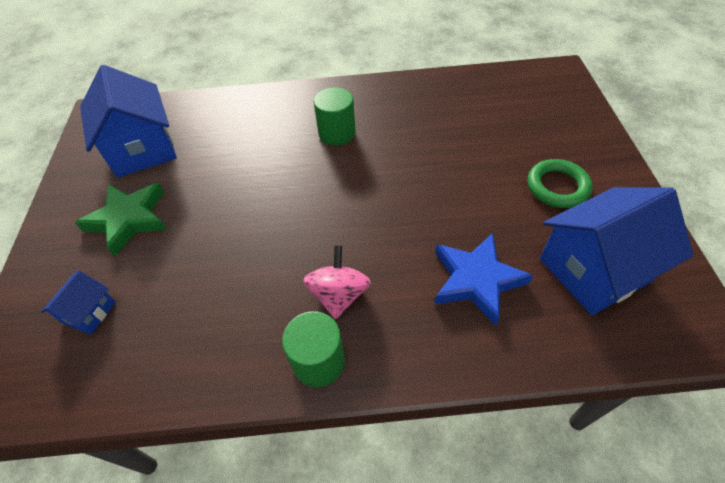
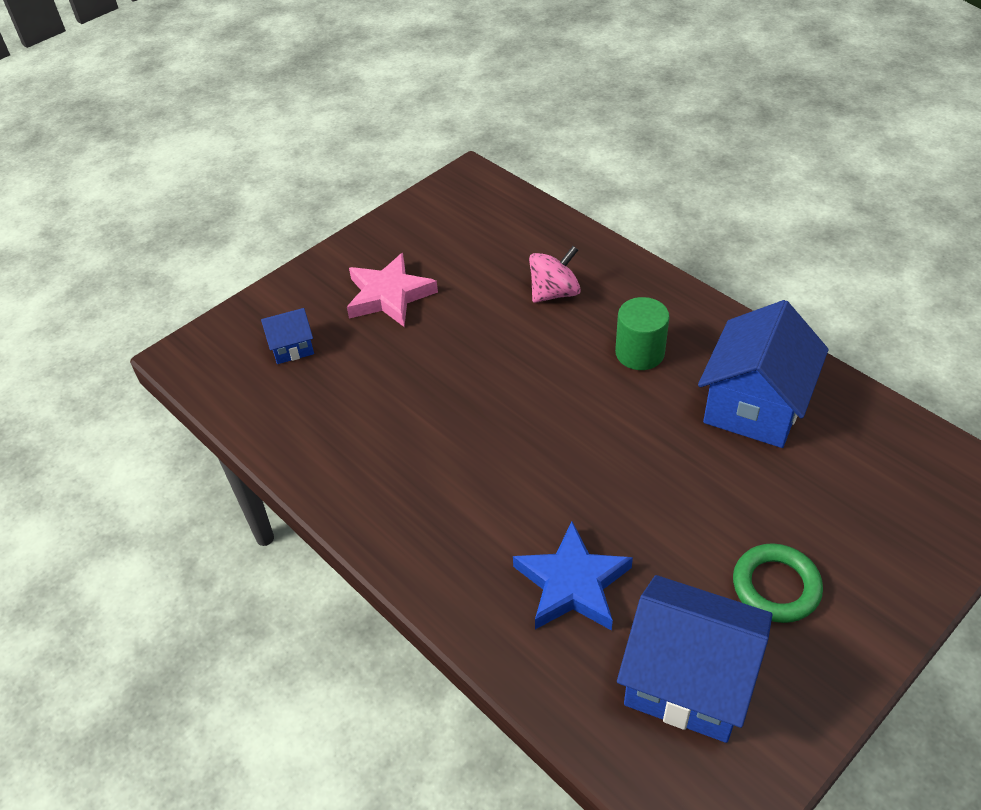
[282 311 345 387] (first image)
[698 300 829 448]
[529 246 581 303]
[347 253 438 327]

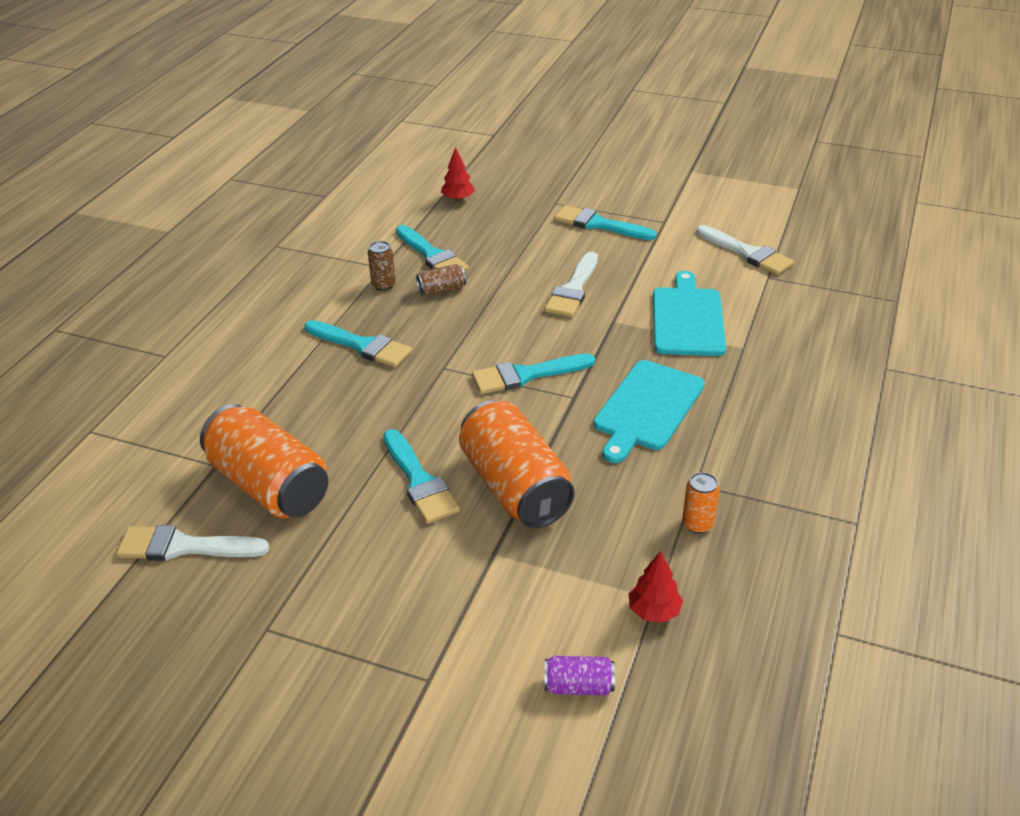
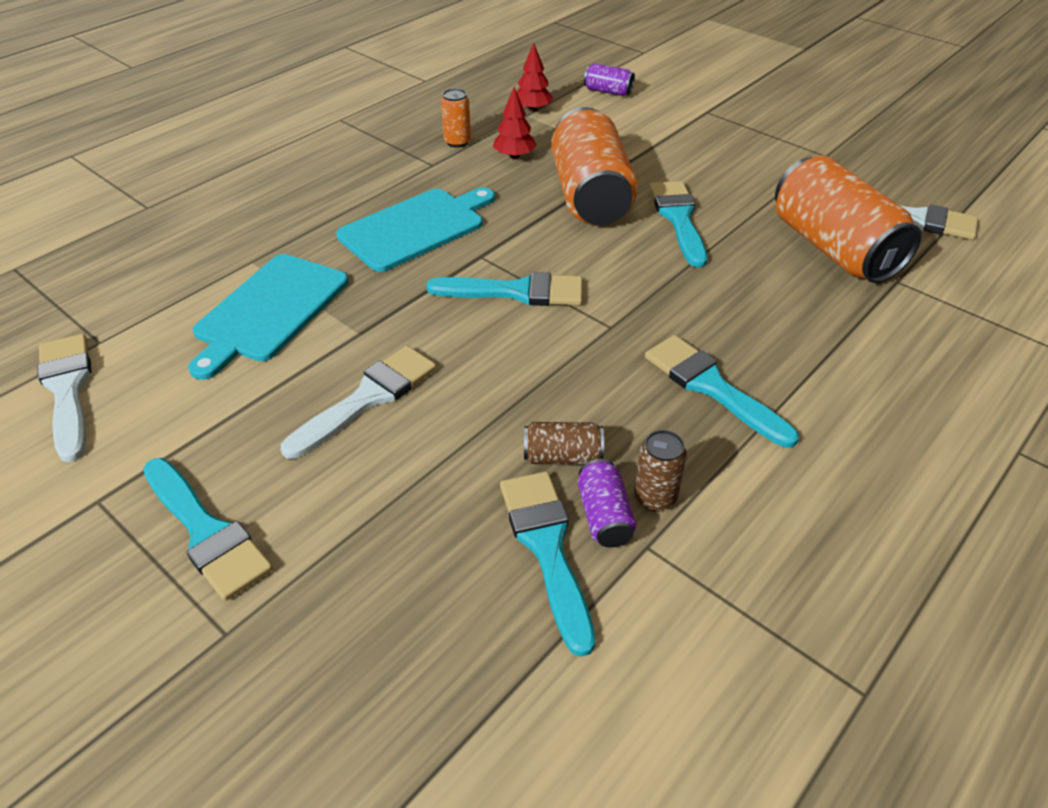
[578 459 637 547]
[493 87 537 159]

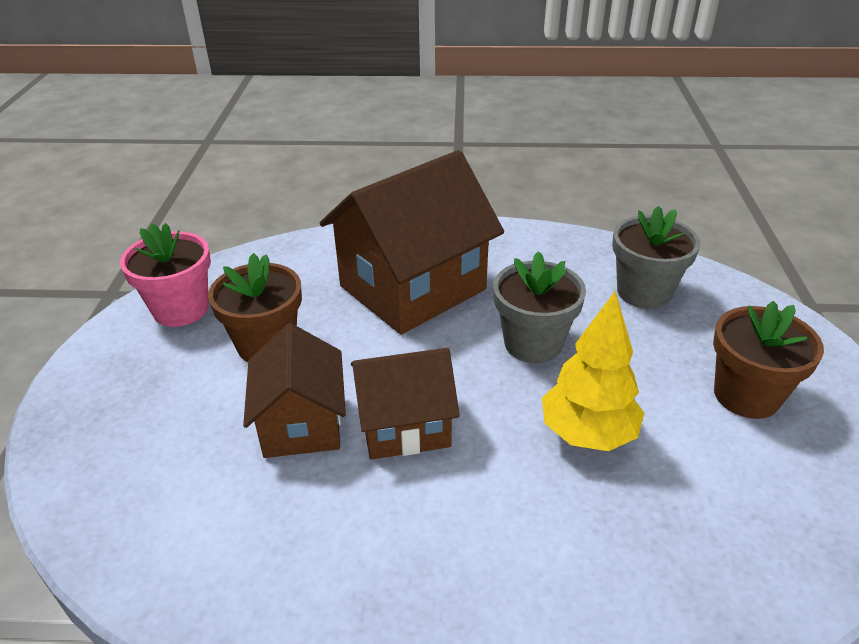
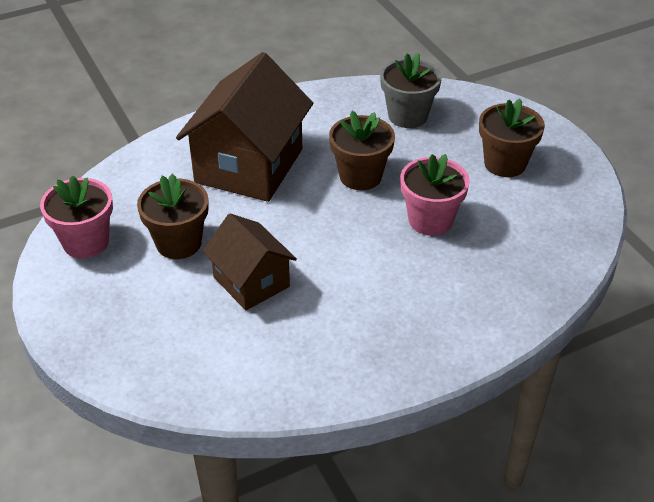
[351 348 460 460] (first image)
[400 154 470 236]
[329 111 395 190]

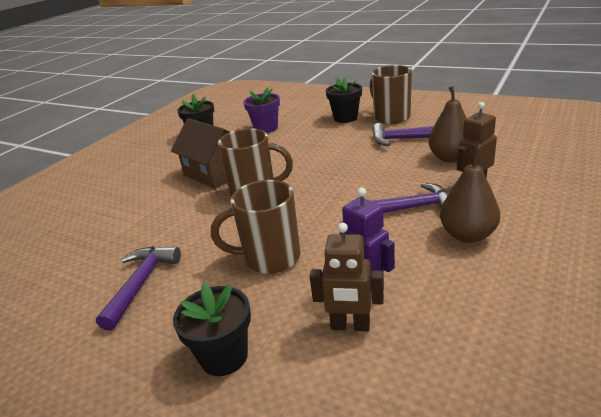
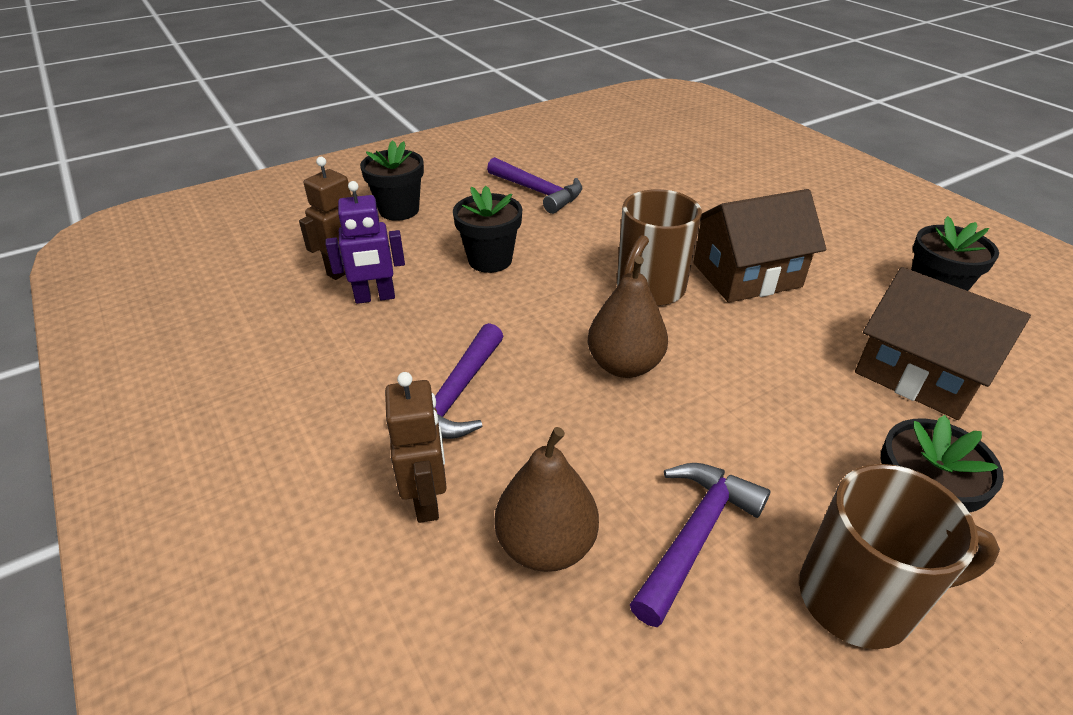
[587 256 668 378]
[453 186 522 273]
[855 267 1031 420]

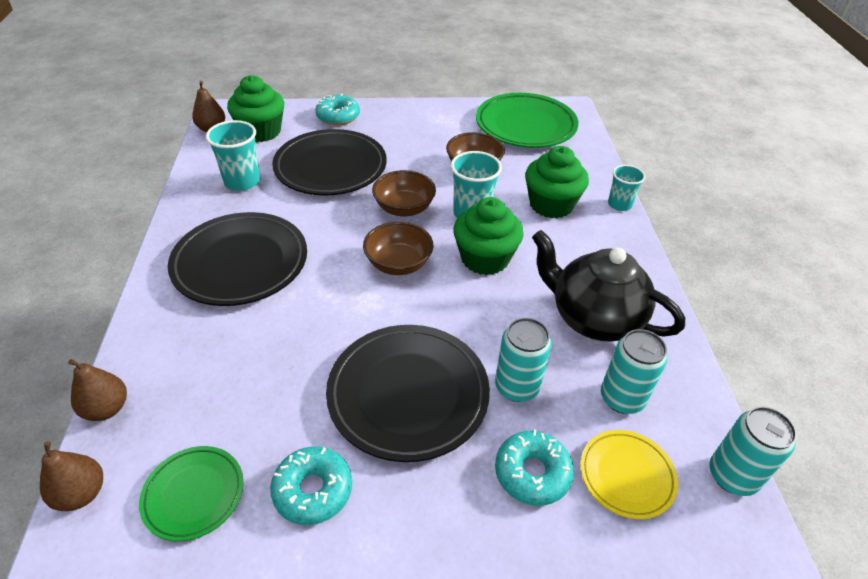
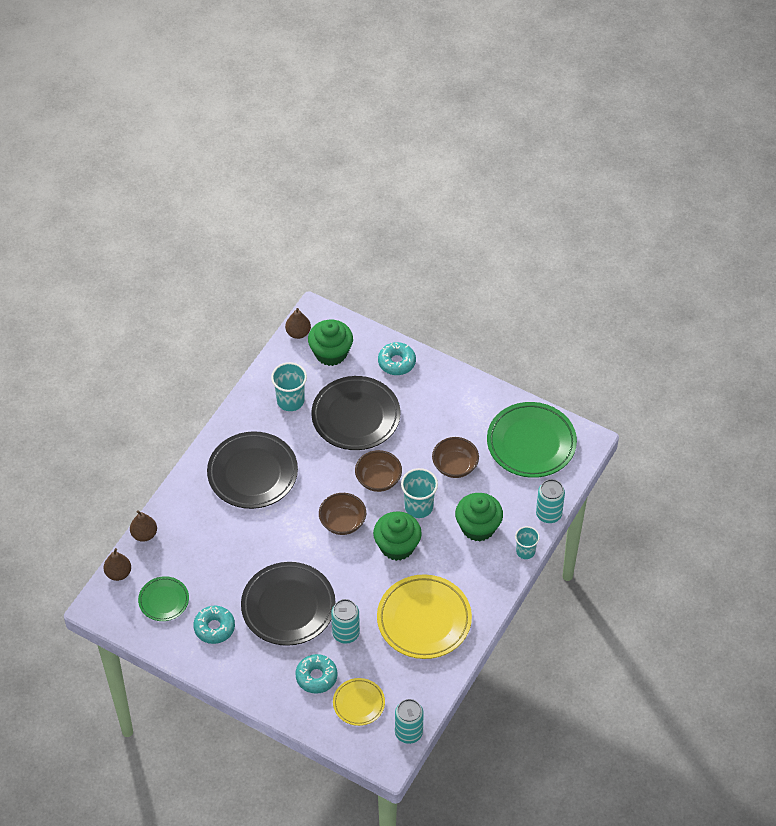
[536 479 565 523]
[377 575 472 659]

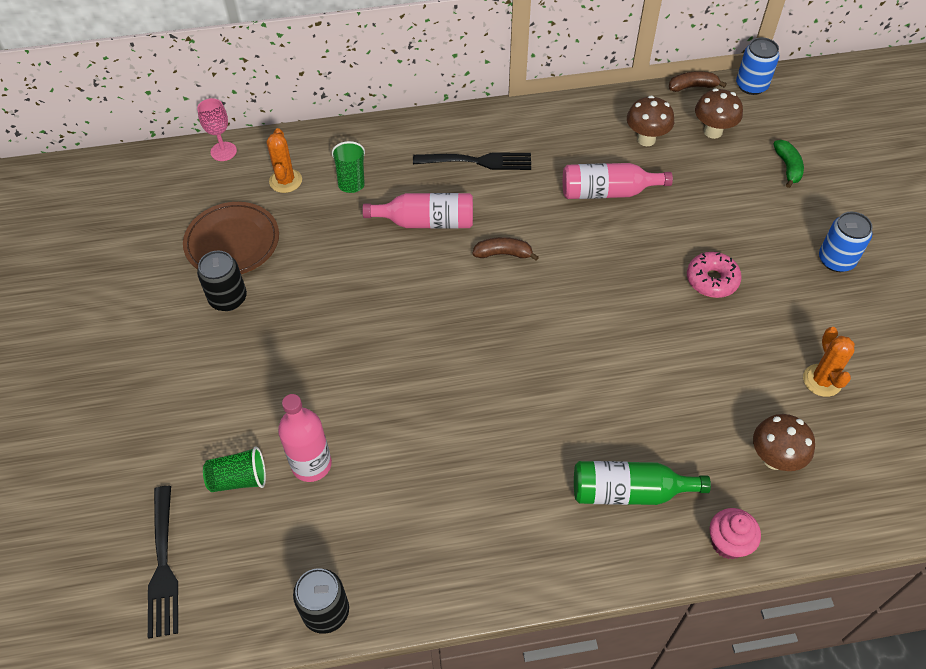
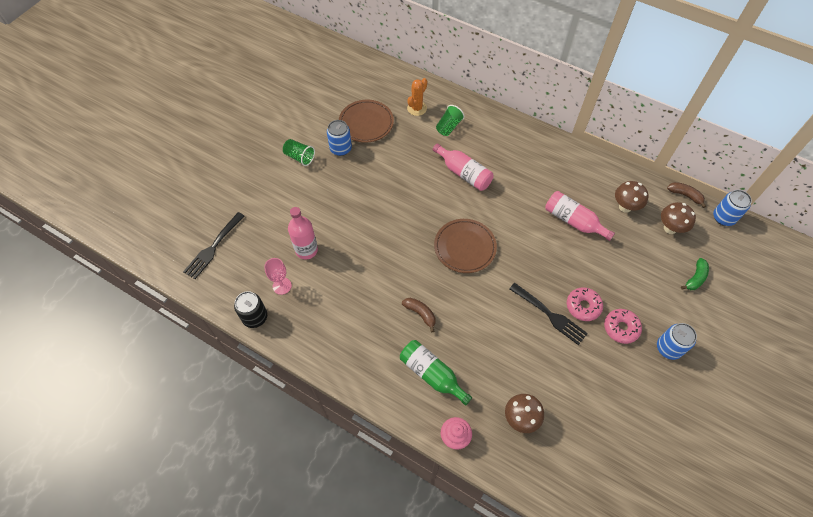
[803 327 855 397] (first image)
[434 219 497 273]
[604 309 642 344]
[264 258 292 295]
[283 139 315 166]
[510 283 588 345]
[402 298 436 332]
[327 120 352 156]

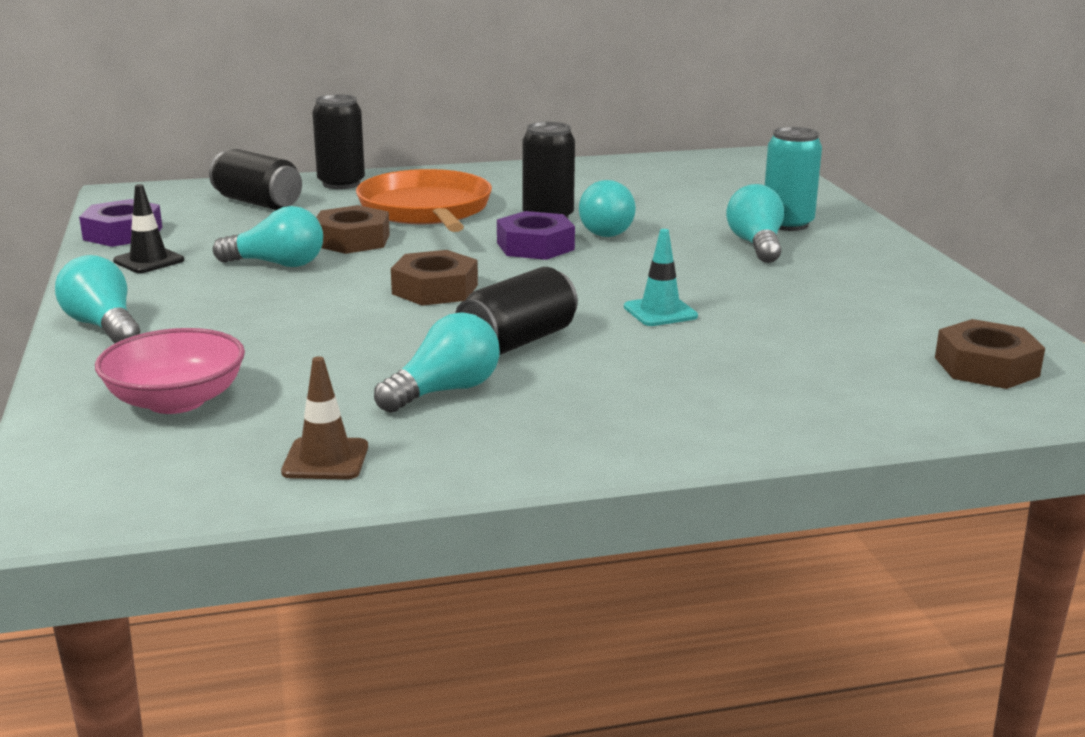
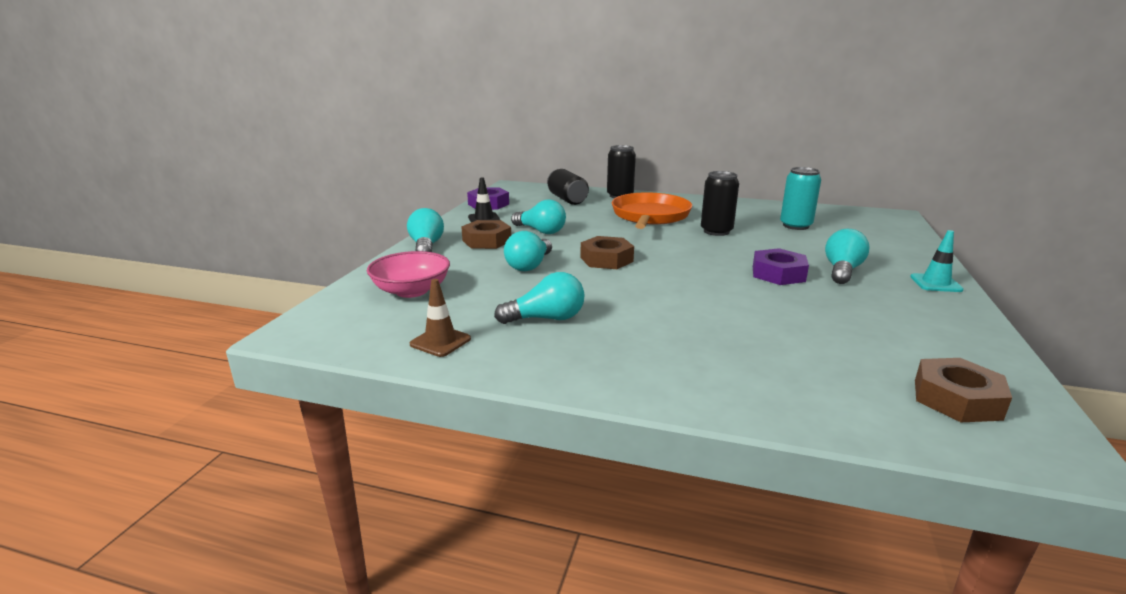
[455 267 578 355] (first image)
[461 220 511 249]
[753 248 809 285]
[504 231 552 271]
[910 230 964 292]
[780 167 821 230]

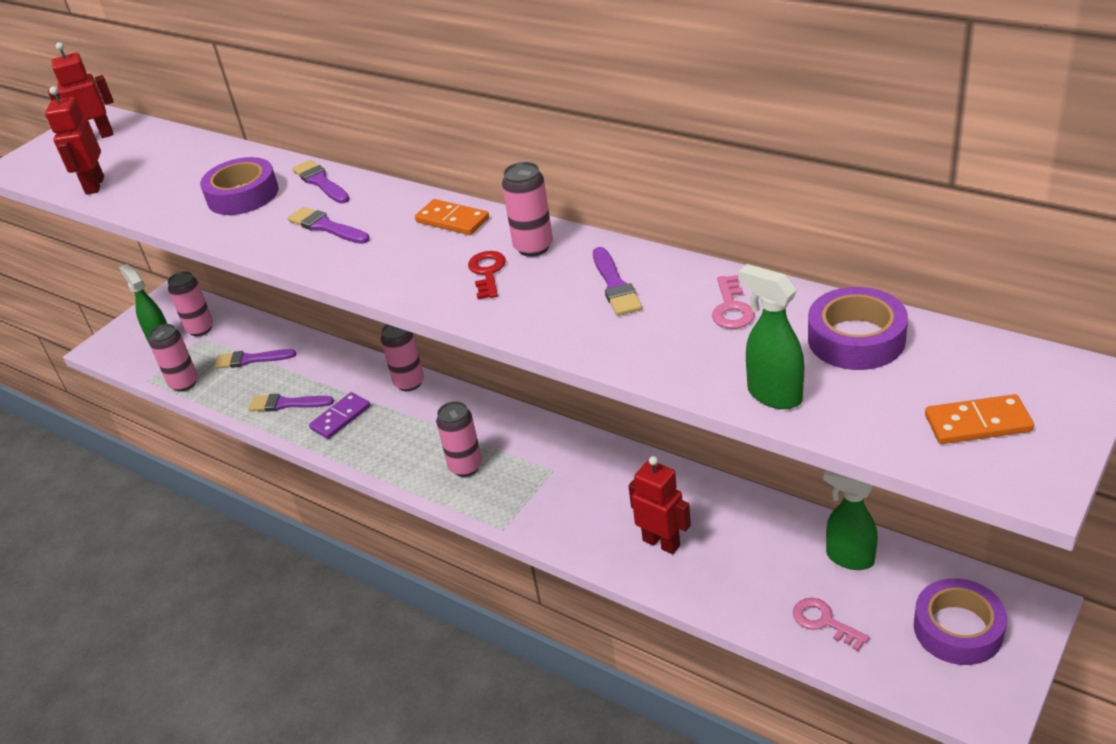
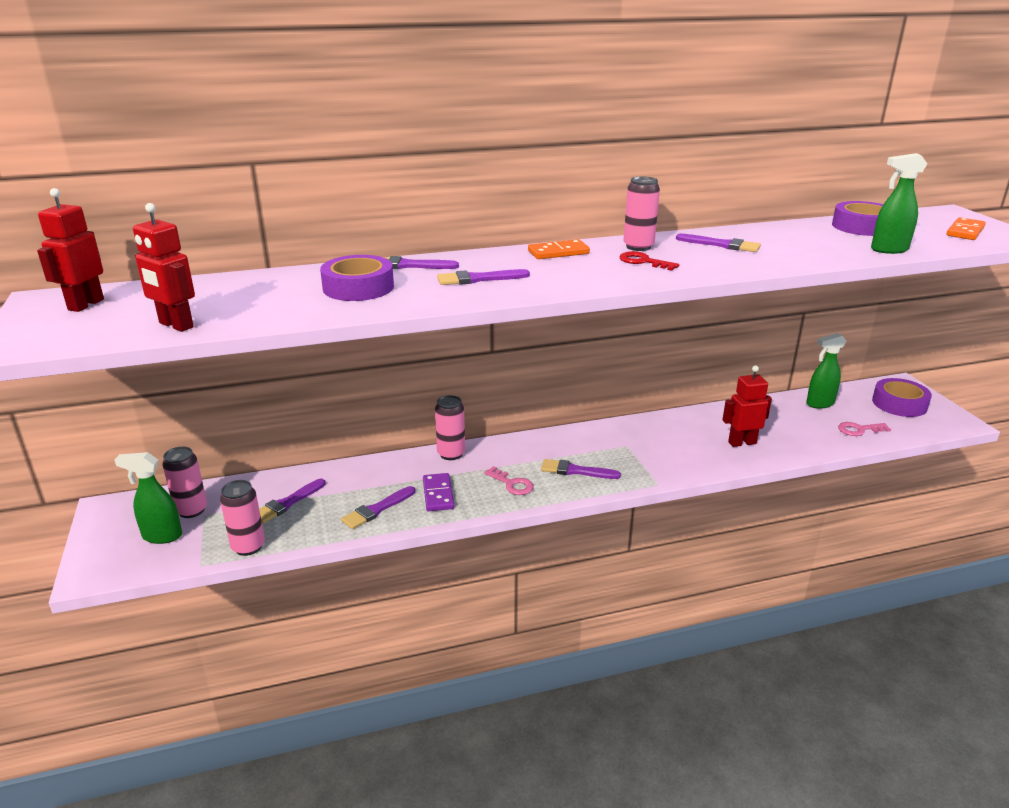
[484 466 534 495]
[541 459 621 479]

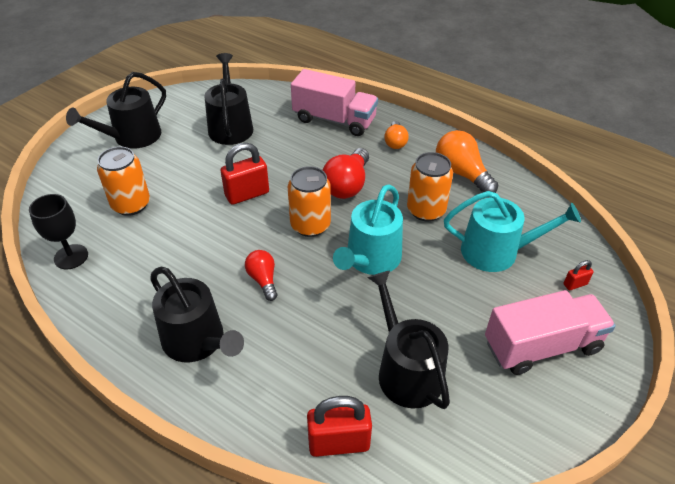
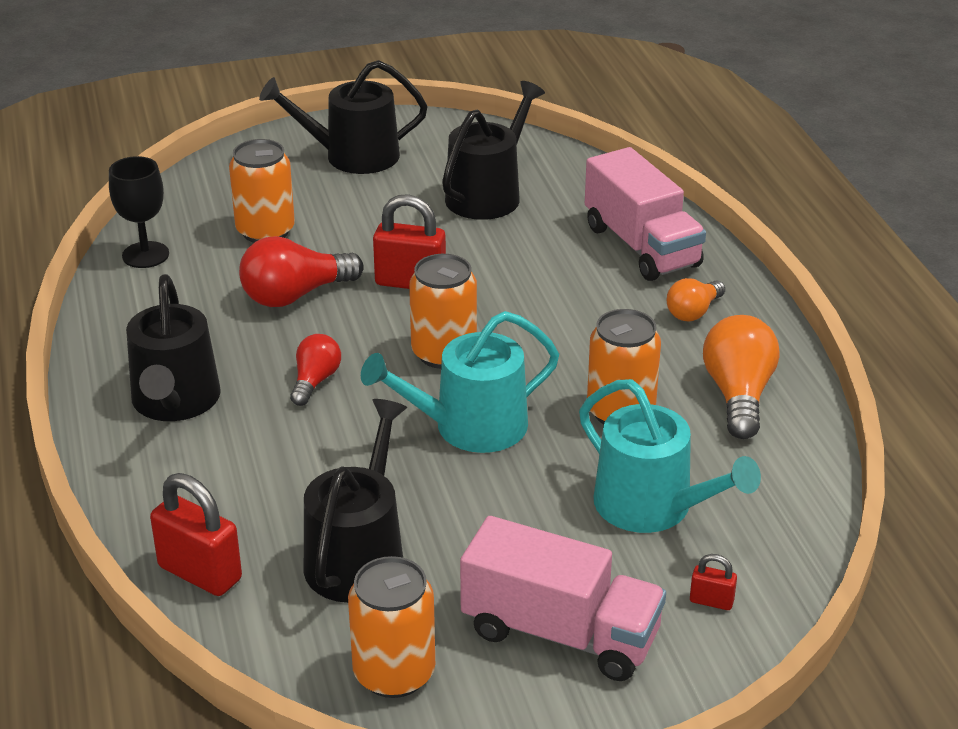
[348 556 435 698]
[239 236 364 307]

